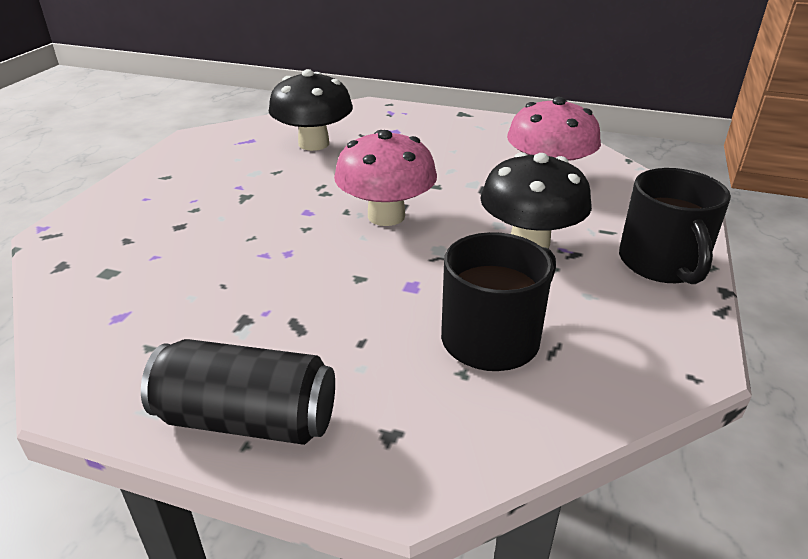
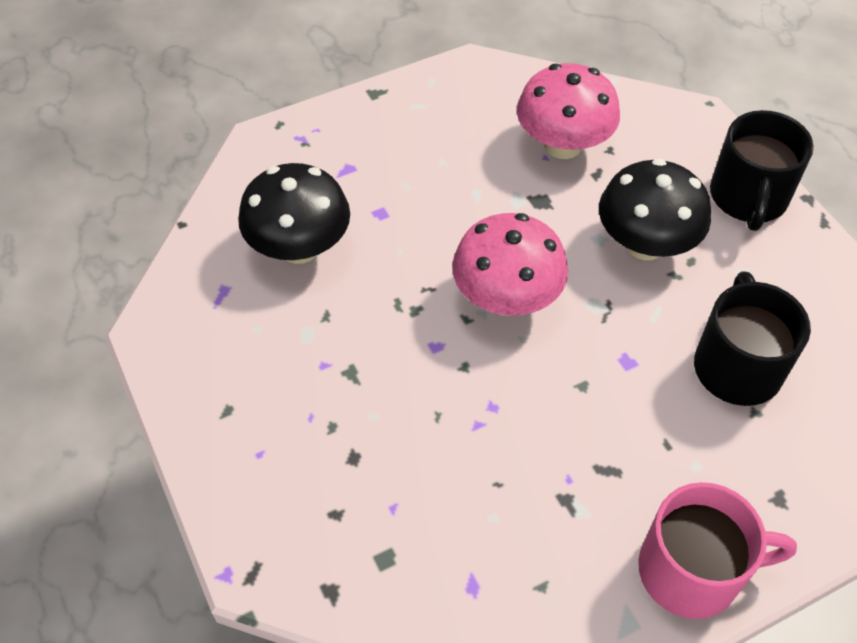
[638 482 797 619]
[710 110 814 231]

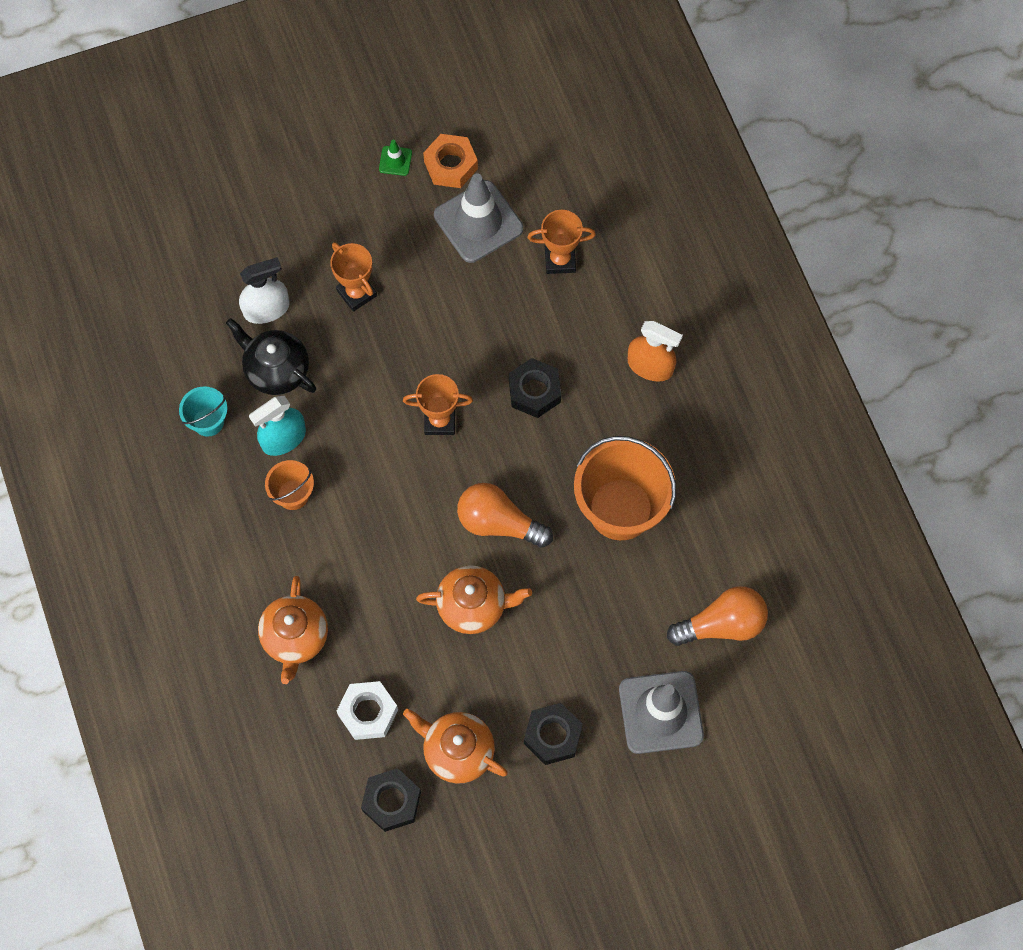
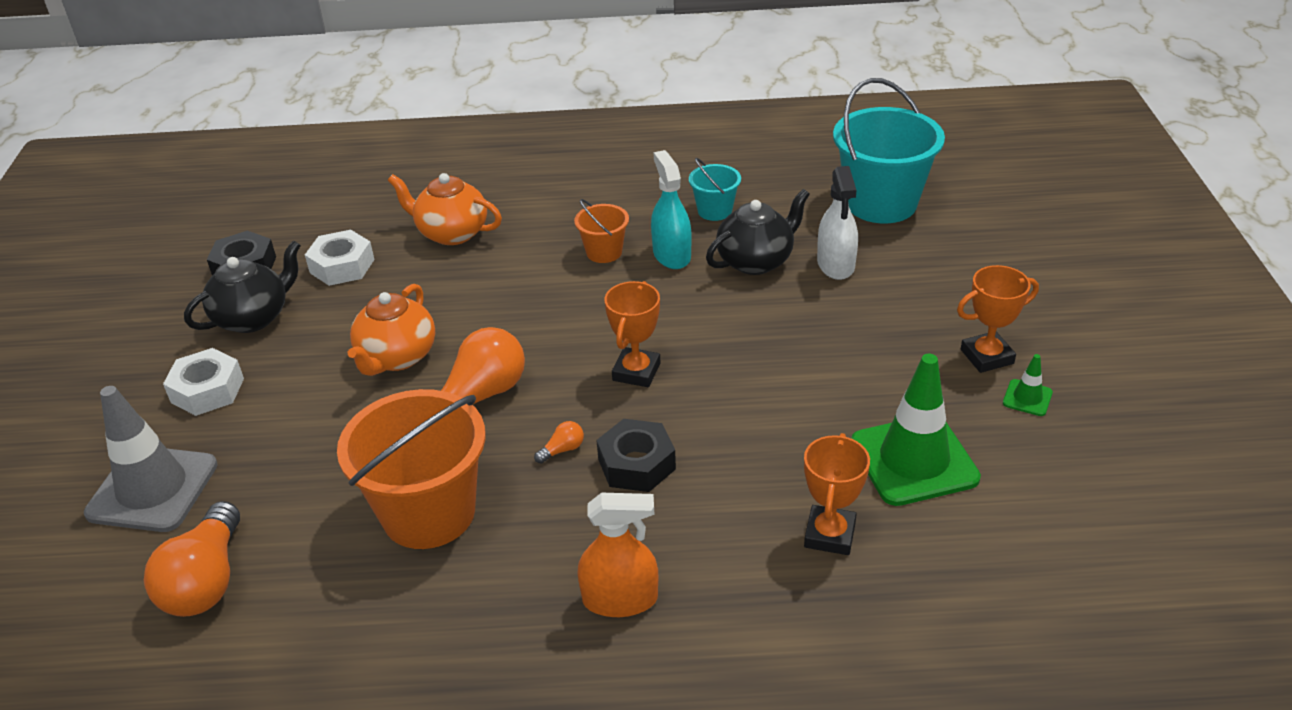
[423 134 478 188] (first image)
[534 421 584 464]
[833 78 945 223]
[957 265 1039 373]
[184 241 301 333]
[851 354 981 506]
[163 348 244 416]
[577 493 658 617]

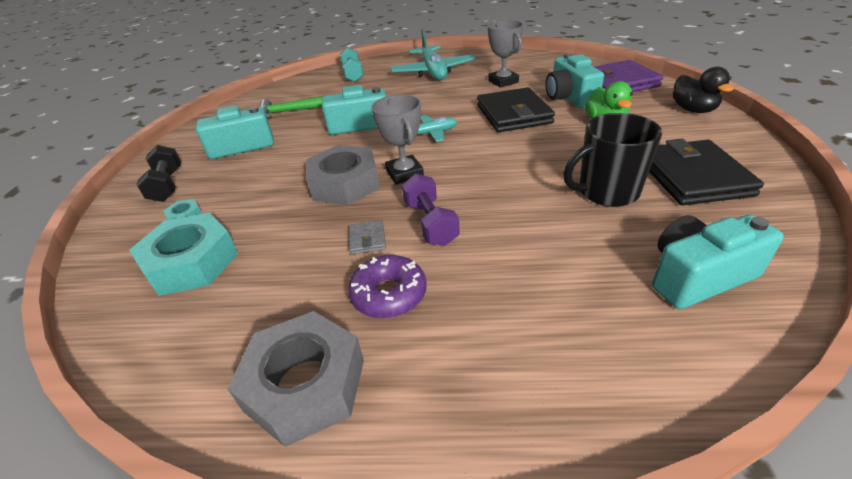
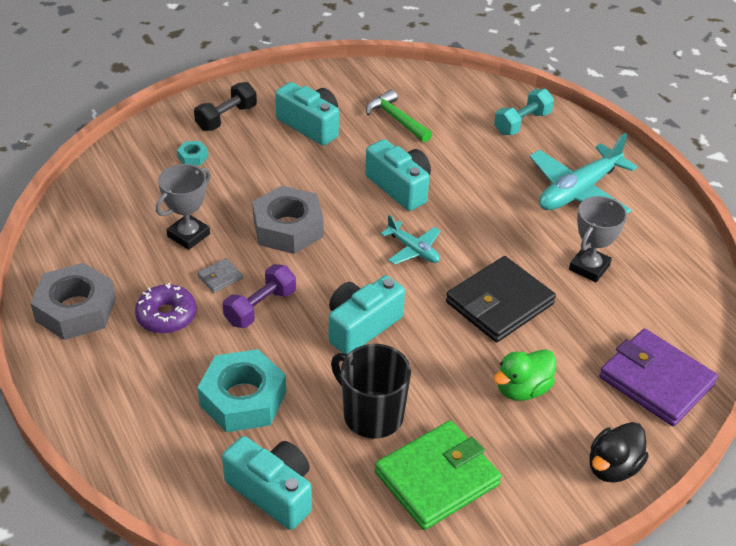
[197 349 286 432]
[156 164 211 250]
[329 275 405 354]
[375 420 502 530]

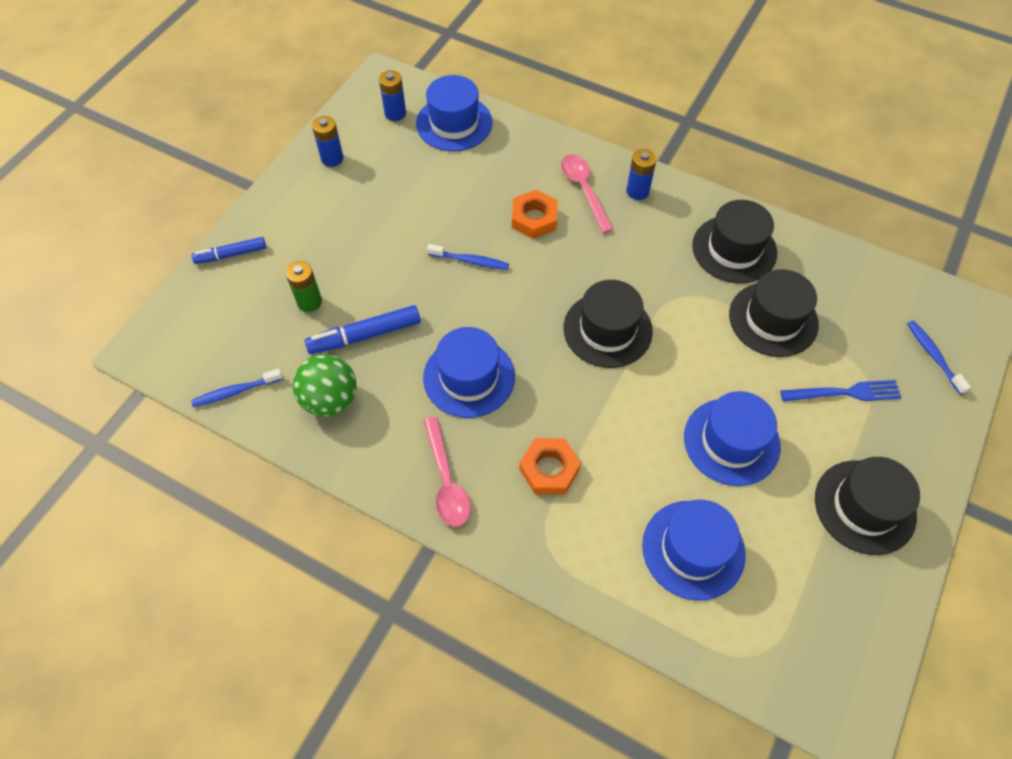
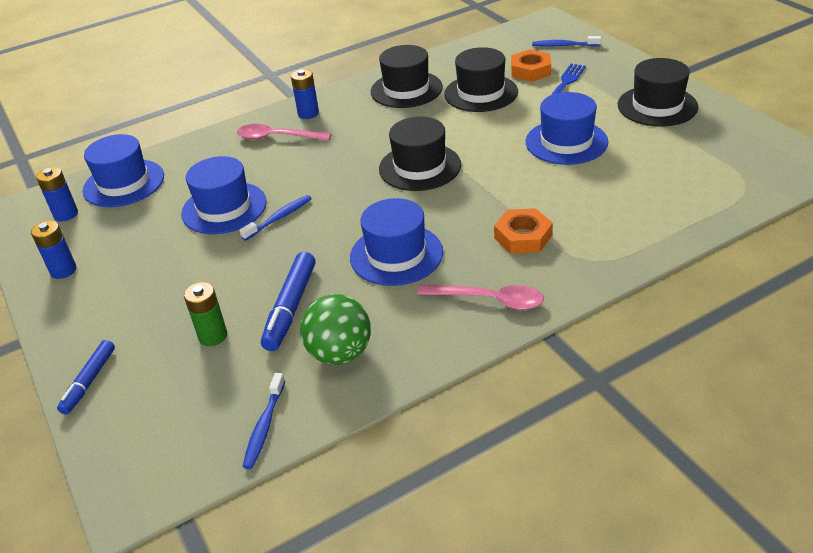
[511 49 551 82]
[181 156 267 234]

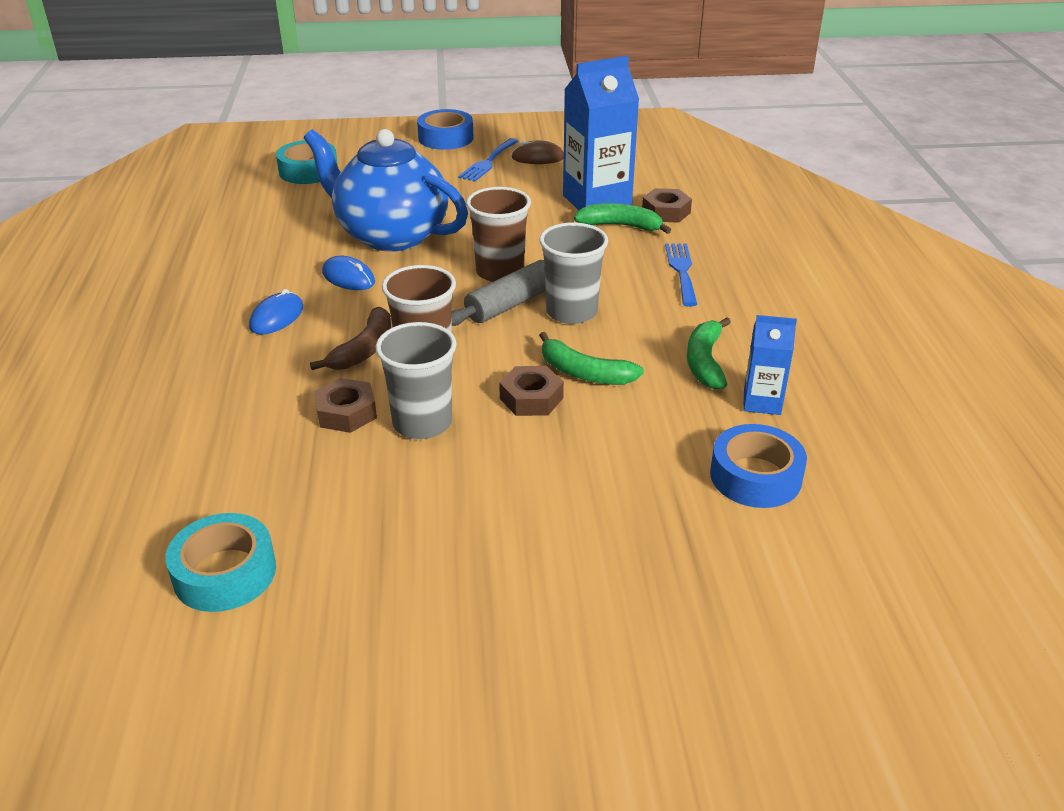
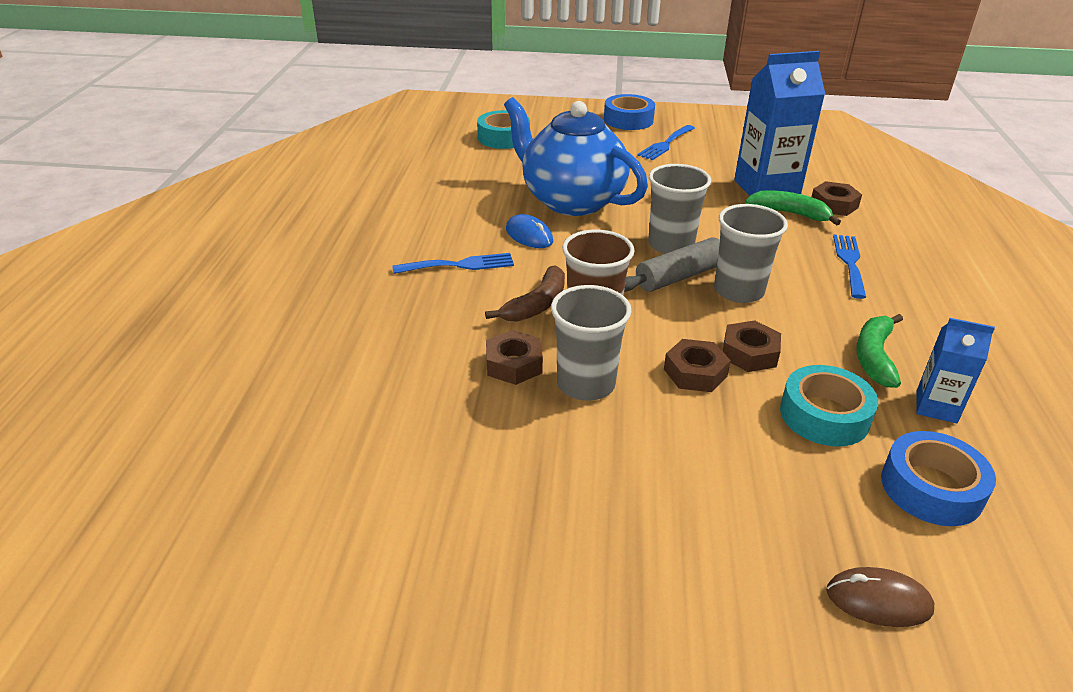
[780 365 878 447]
[826 567 934 627]
[392 253 514 274]
[723 320 781 372]
[648 164 711 254]

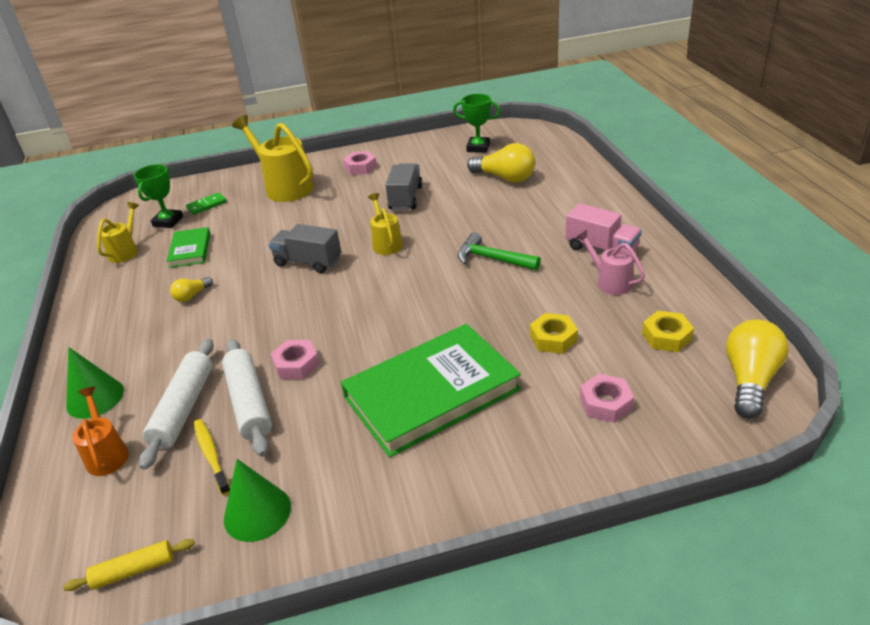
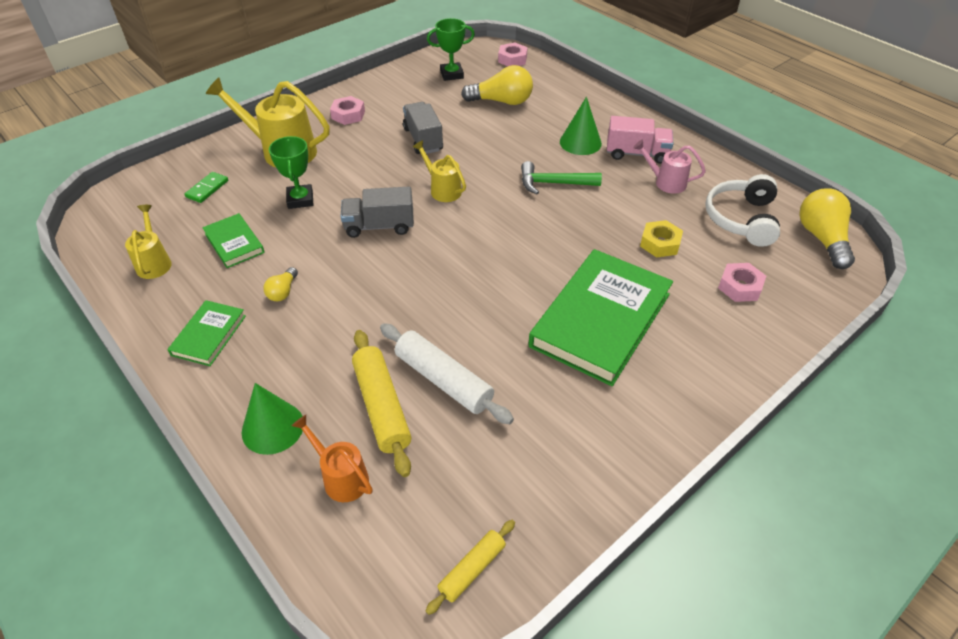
[193 419 230 495] (first image)
[167 300 246 366]
[269 136 313 209]
[560 97 602 155]
[498 43 528 66]
[705 174 780 247]
[352 330 411 477]

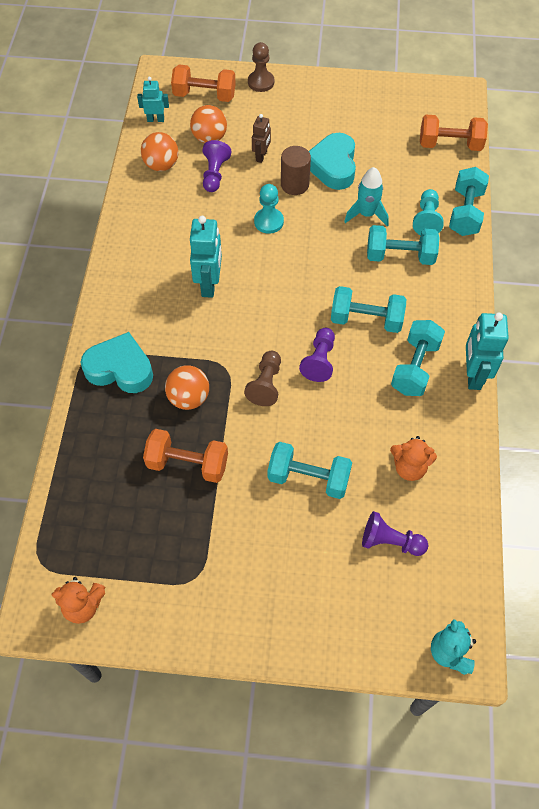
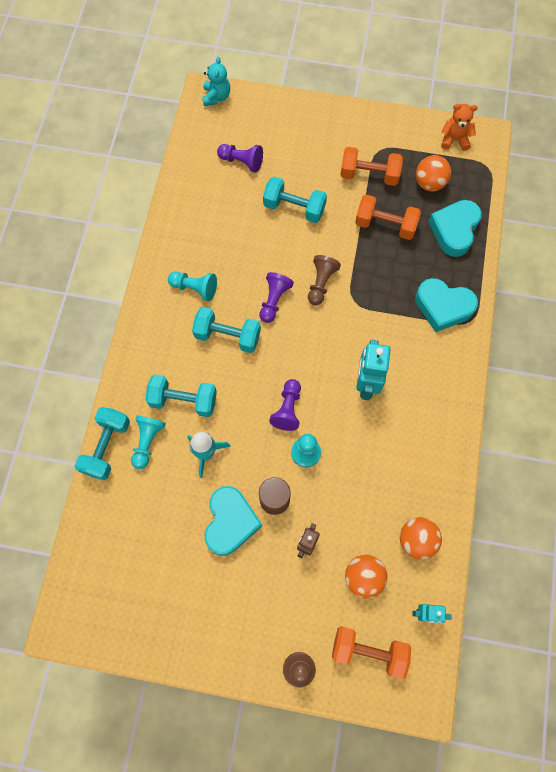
[390 436 437 481] (first image)
[466 312 509 390] (first image)
[428 200 482 257]
[416 155 451 191]
[269 379 301 431]
[340 147 403 186]
[168 271 217 301]

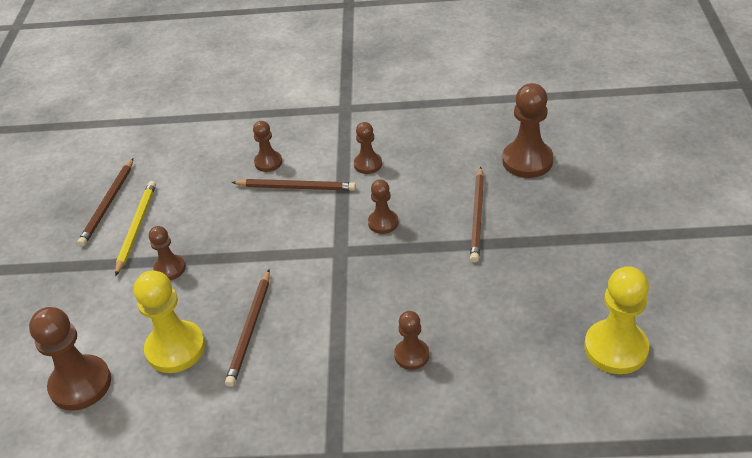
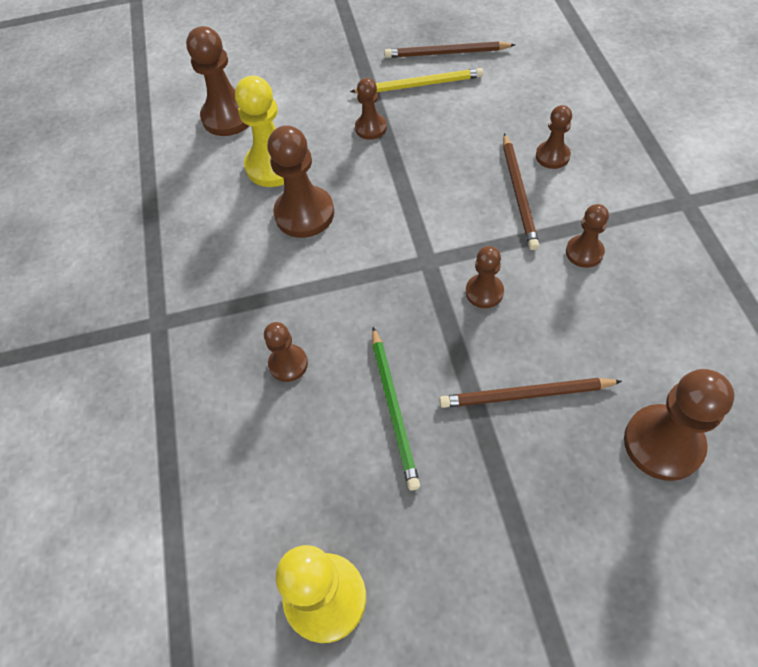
[372 327 420 491]
[267 125 334 238]

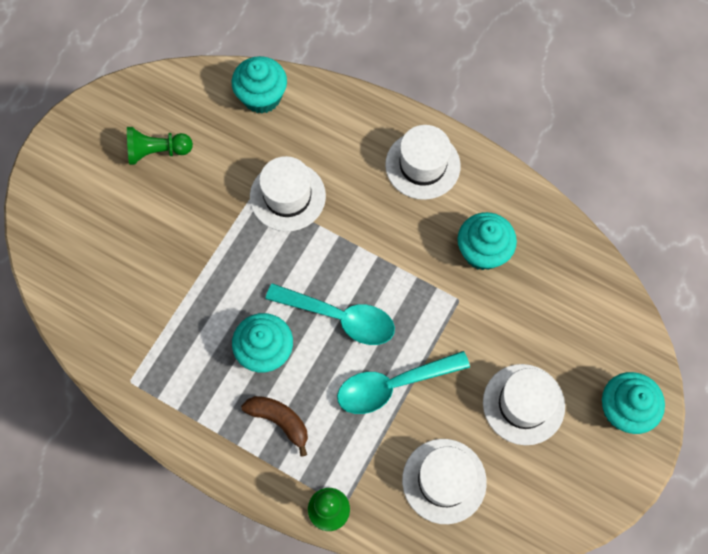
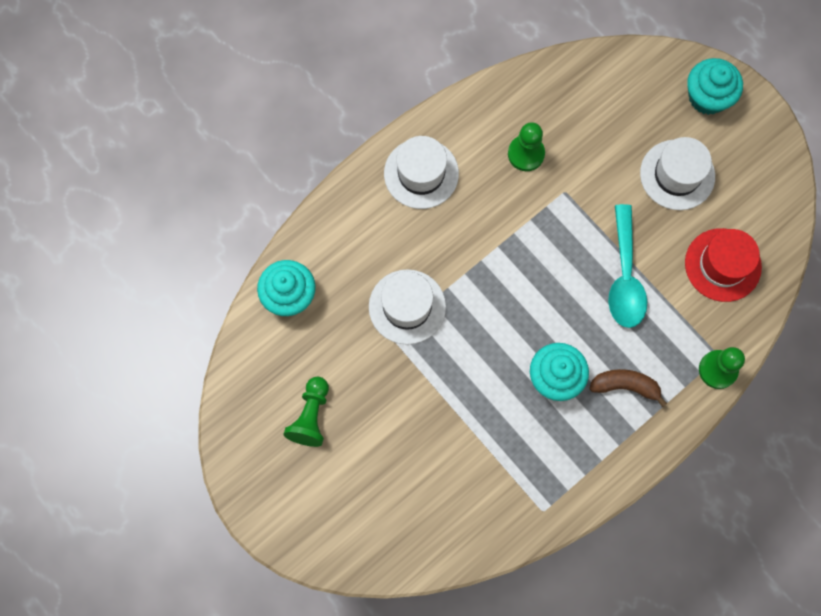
[265 283 395 345] (first image)
[508 122 545 171]
[685 228 762 302]
[589 369 667 407]

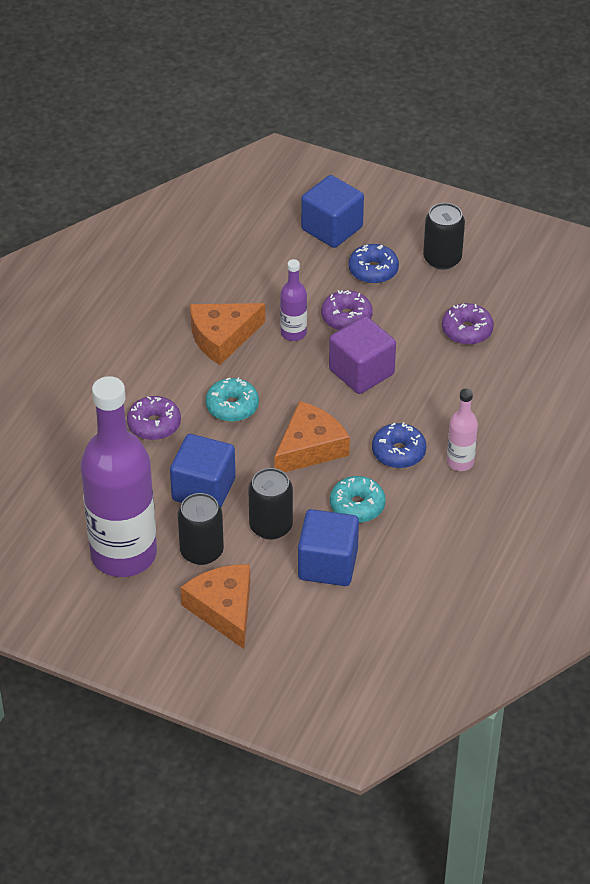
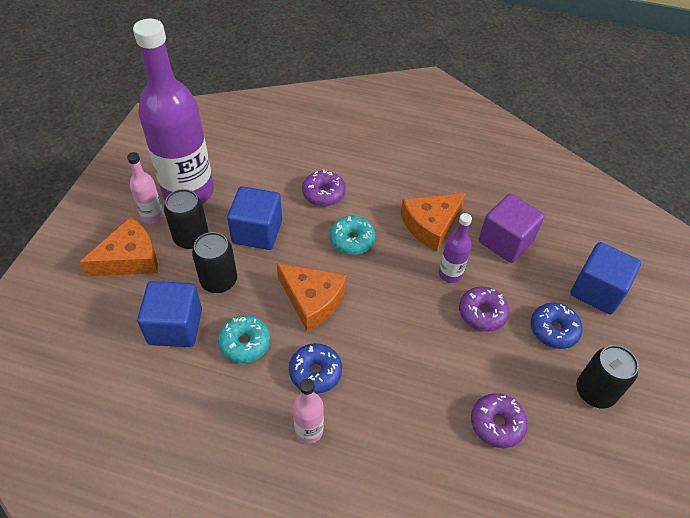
[127 152 164 224]
[479 194 545 263]
[401 193 466 251]

